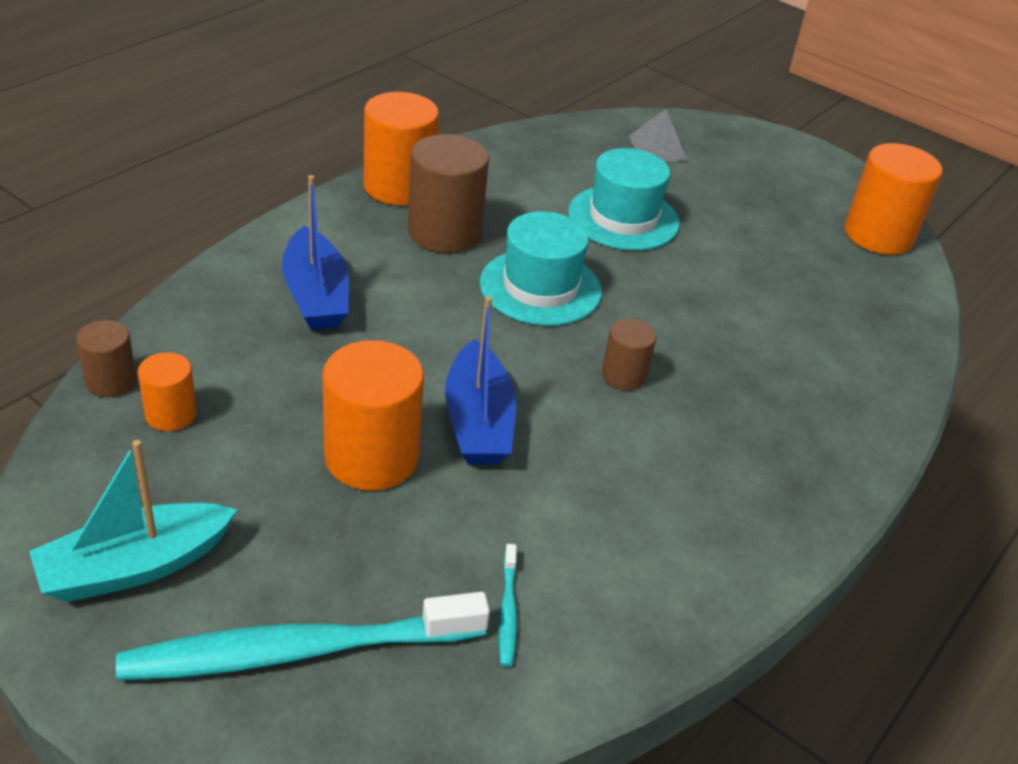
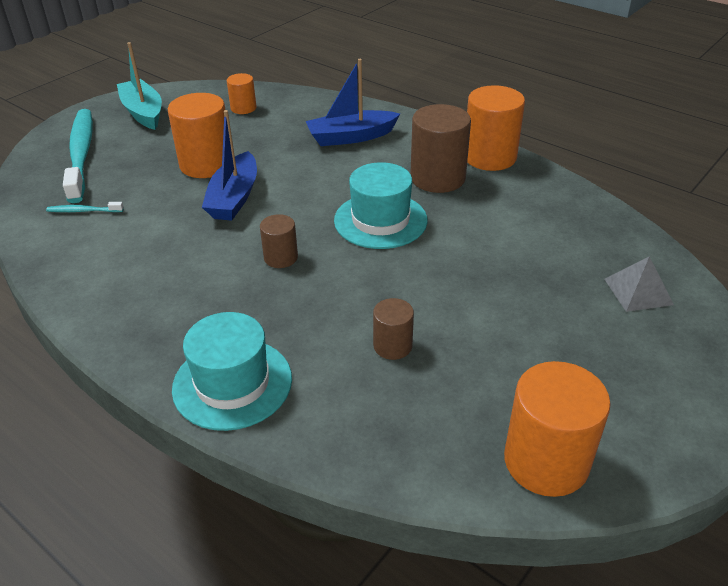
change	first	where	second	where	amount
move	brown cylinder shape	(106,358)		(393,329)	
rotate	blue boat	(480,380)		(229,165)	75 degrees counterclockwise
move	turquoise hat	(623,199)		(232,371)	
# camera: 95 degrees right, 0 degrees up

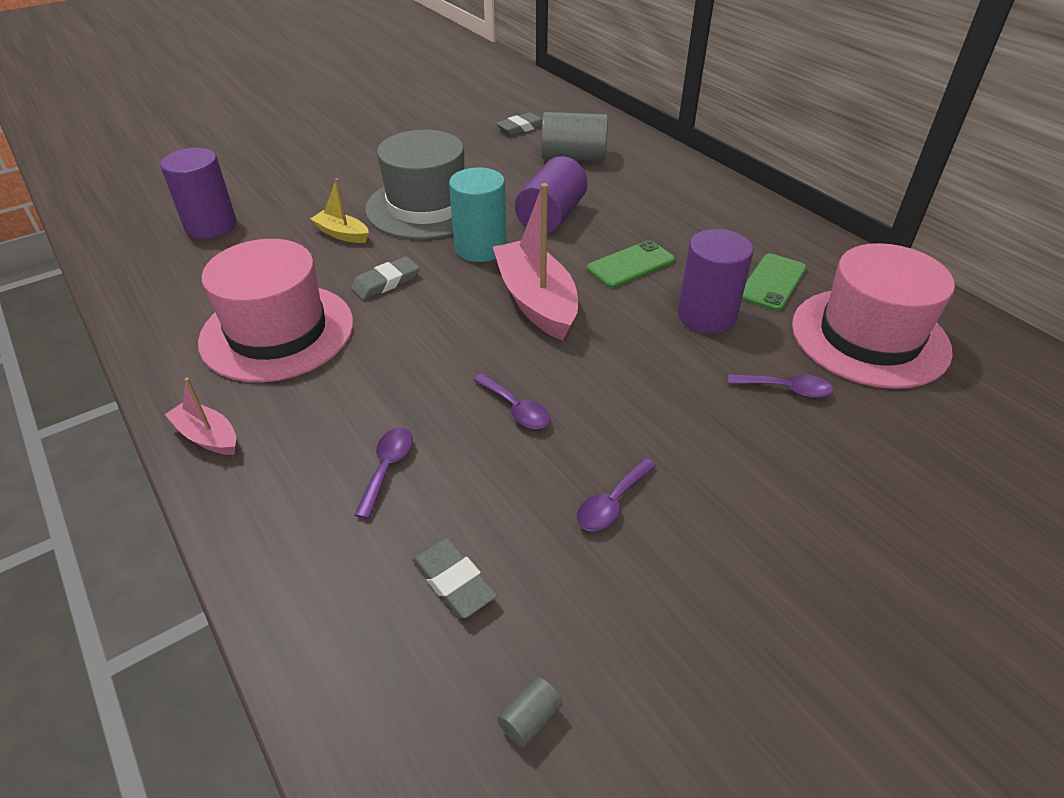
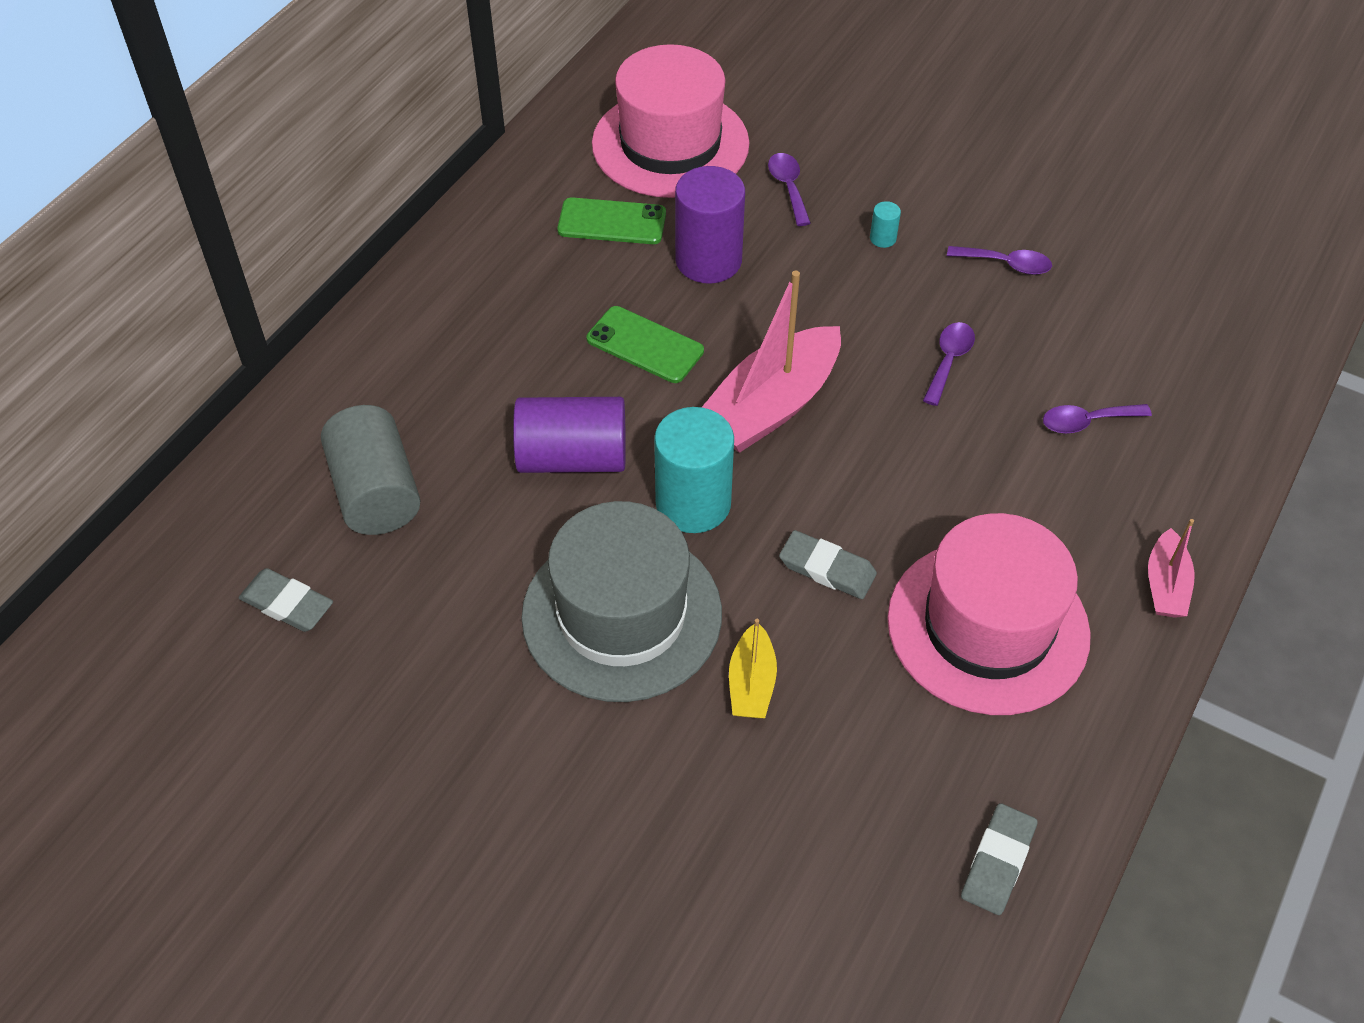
change	first	where	second	where	amount
delete	royal purple cylinder shape	(198,193)			
move	ash-grey gum eraser	(454,578)		(999,859)	
delete	ash-grey cylinder shape	(530,712)			
insert			turquoise cylinder shape	(885,224)	
# camera: 115 degrees left, 10 degrees up

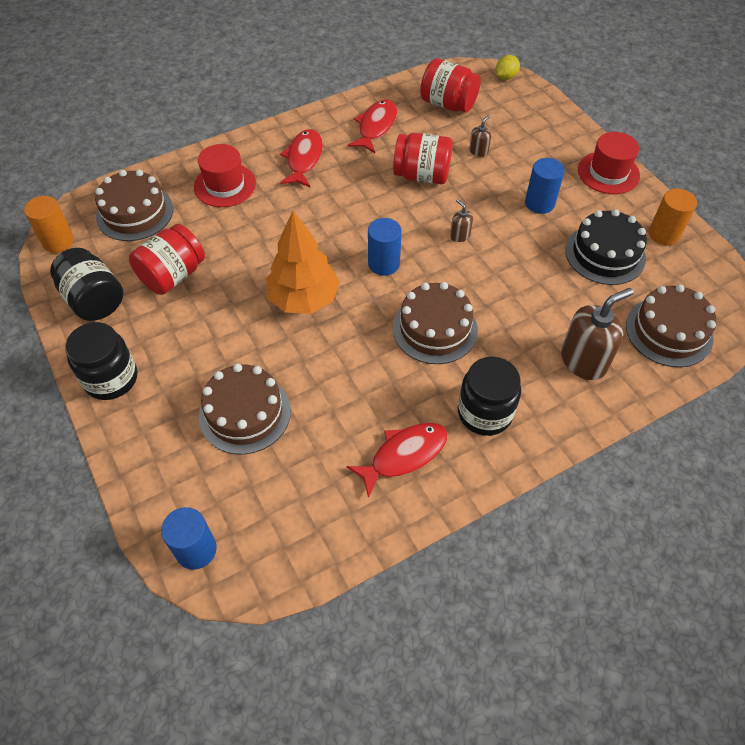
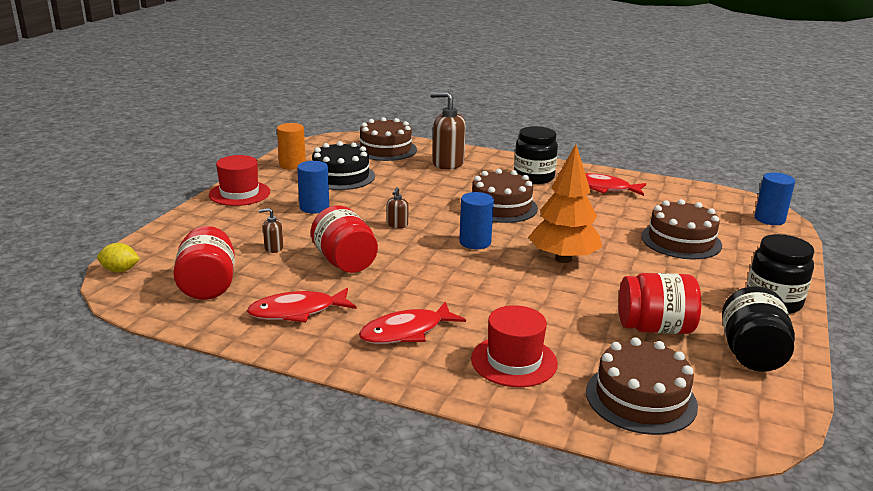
change	first	where	second	where	amount
delete	orange cylinder shape	(49,224)			
# camera: 130 degrees left, 30 degrees down

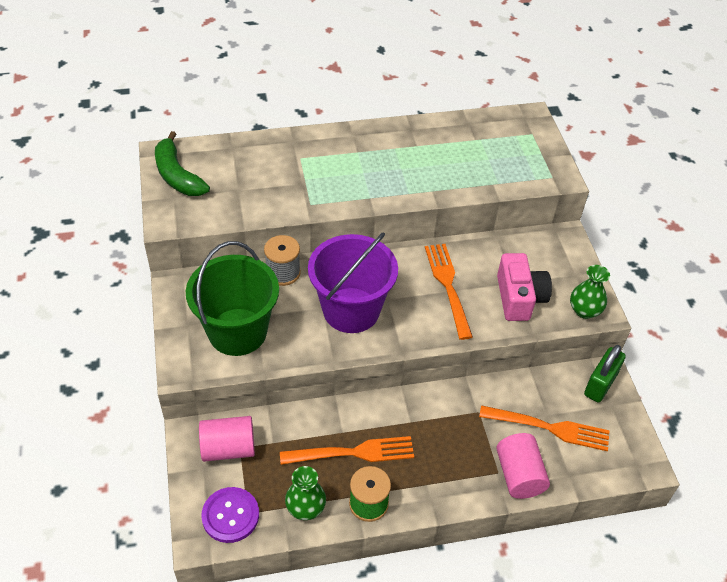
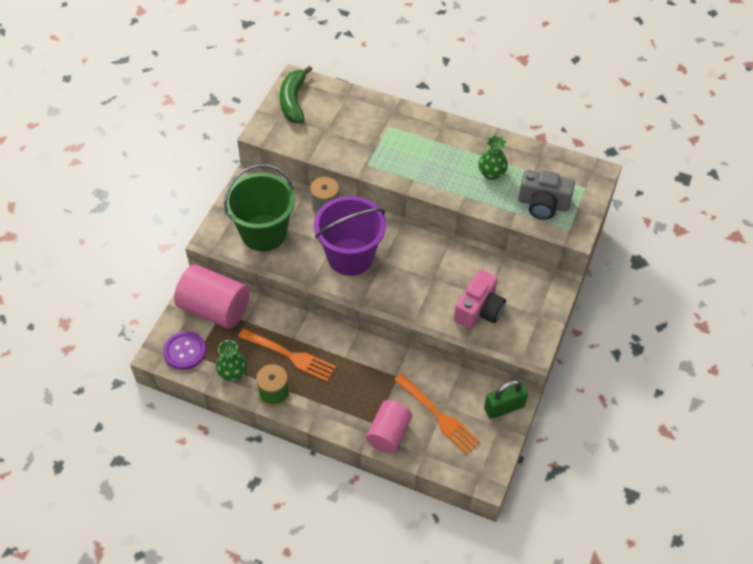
change	first	where	second	where	amount
resize	rosy cylinder shape	(227,439)		(211,296)	x1.52
delete	orange dinner fork	(449,292)			
move	green vase	(590,292)		(493,158)	
insert			ash-grey compact camera	(546,195)	
# camera: 35 degrees right, 5 degrees up

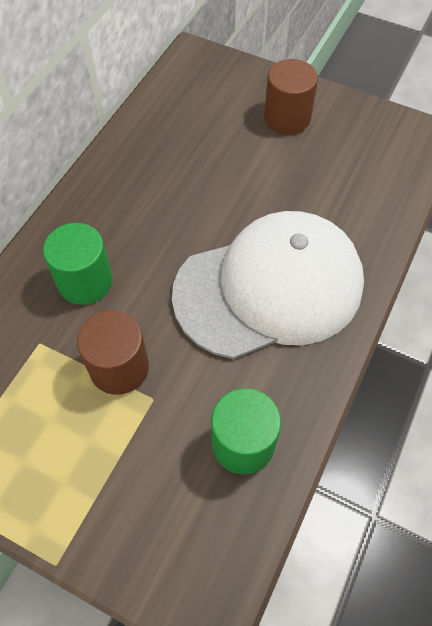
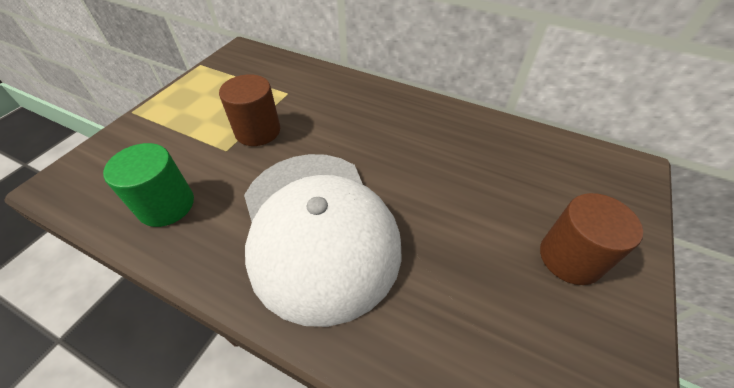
change	first	where	second	where	amount
delete	green cylinder shape	(78,264)			
# camera: 90 degrees right, 10 degrees down

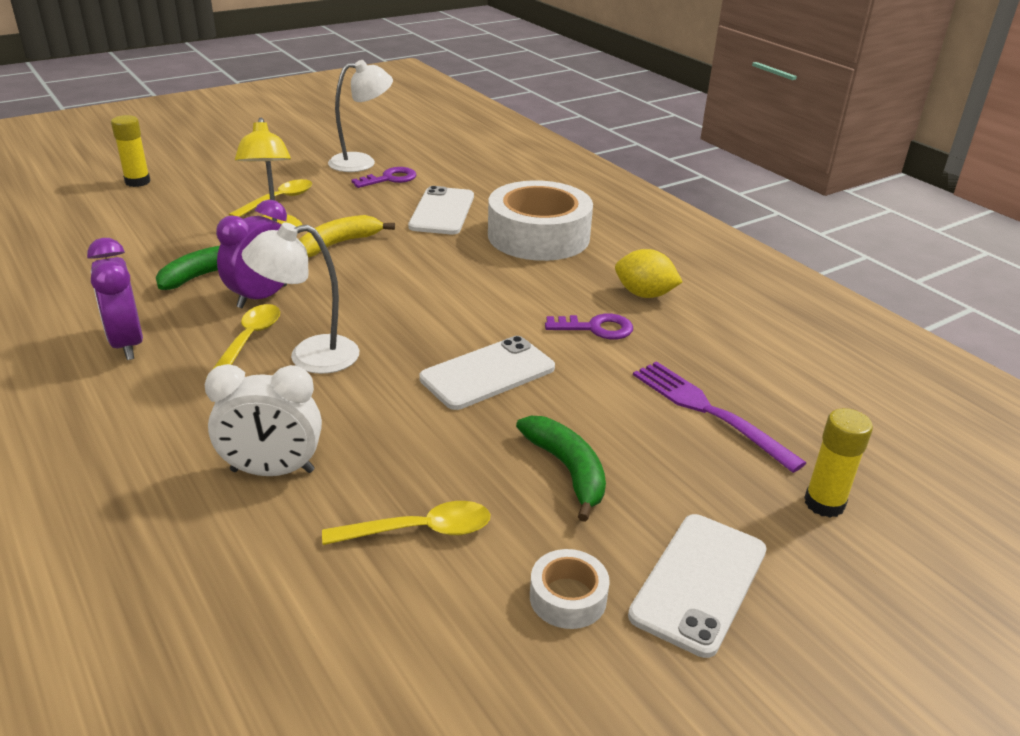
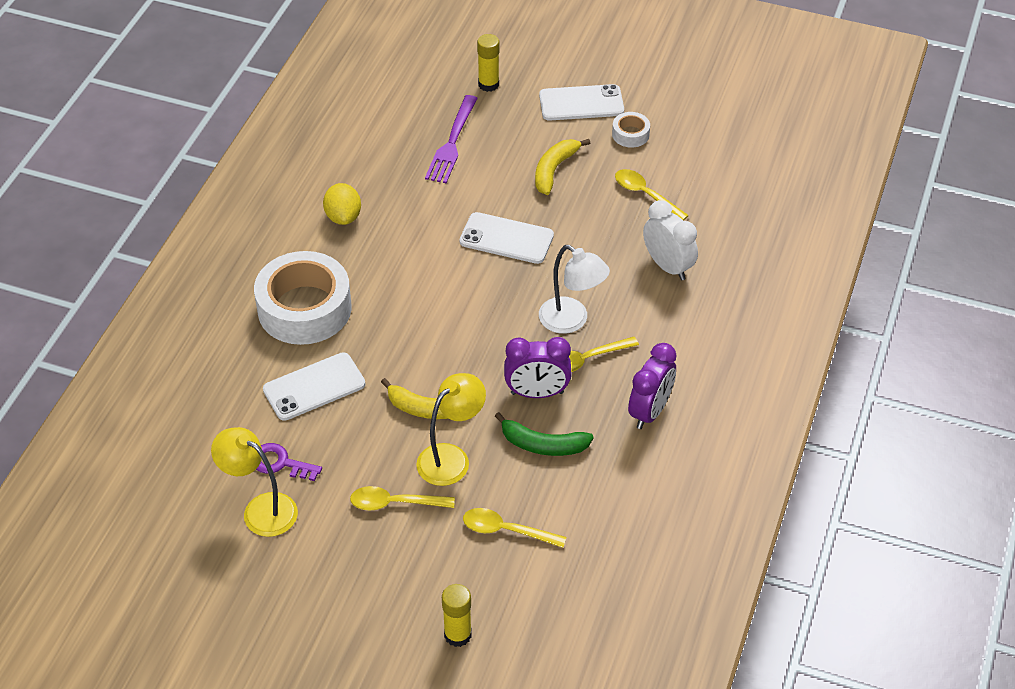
change	first	where	second	where	amount
recolor	white lamp	(360,116)	bright yellow lamp	(254,482)	
recolor	green banana fruit	(561,469)	bright yellow banana fruit	(562,167)	
delete	royal purple key	(589,326)			
insert			bright yellow tablespoon	(514,528)	
# camera: 125 degrees left, 15 degrees up

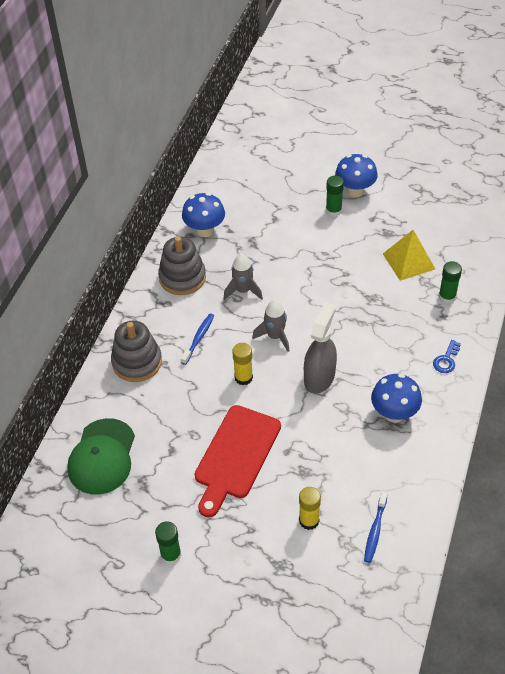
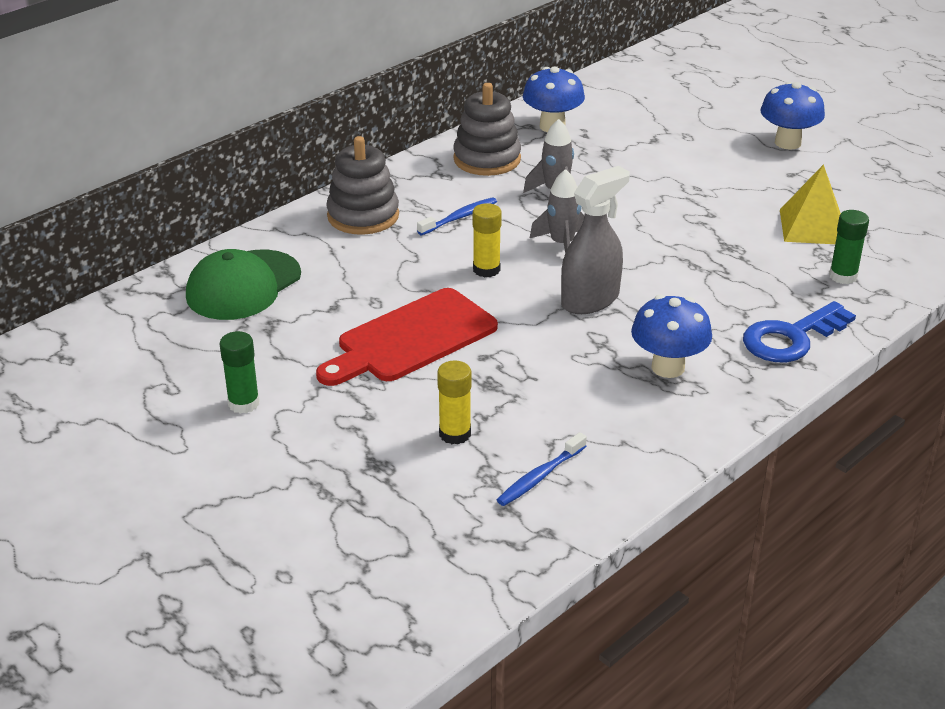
change	first	where	second	where	amount
delete	green glue stick	(335,196)			
resize	blue key	(447,356)		(799,331)	x1.87
# camera: 25 degrees right, 15 degrees down

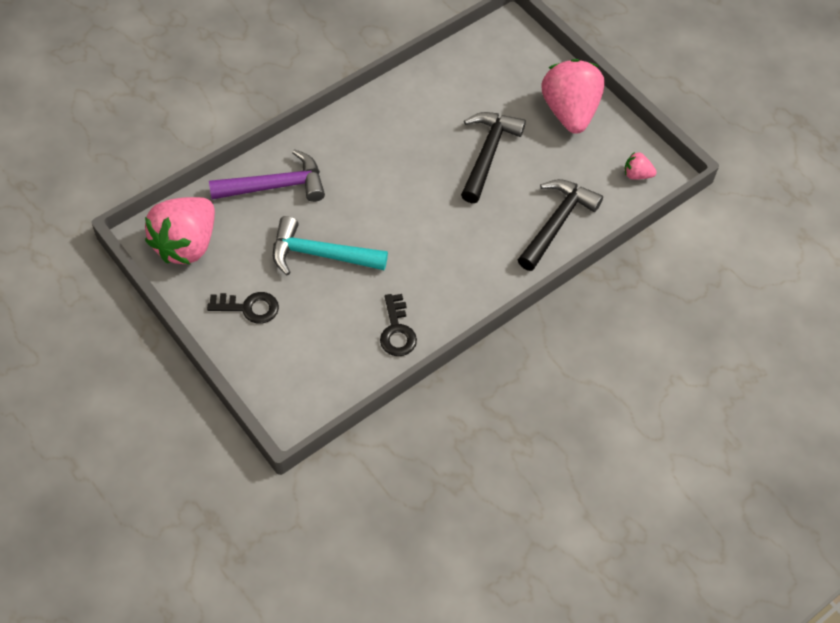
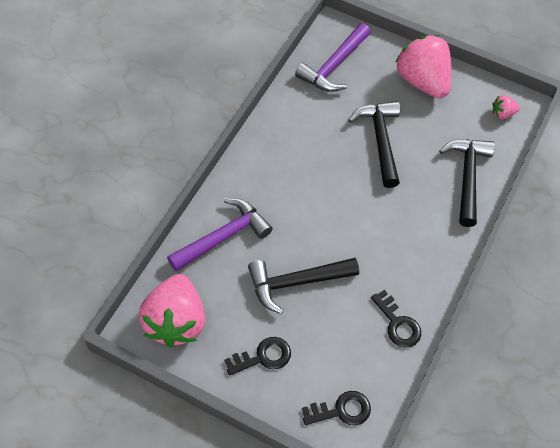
change	first	where	second	where	amount
recolor	turquoise carpenter's hammer	(330,245)	ebony carpenter's hammer	(303,286)	
insert			royal purple carpenter's hammer	(333,57)	
insert			ebony key	(336,408)	
# camera: 25 degrees left, 0 degrees up

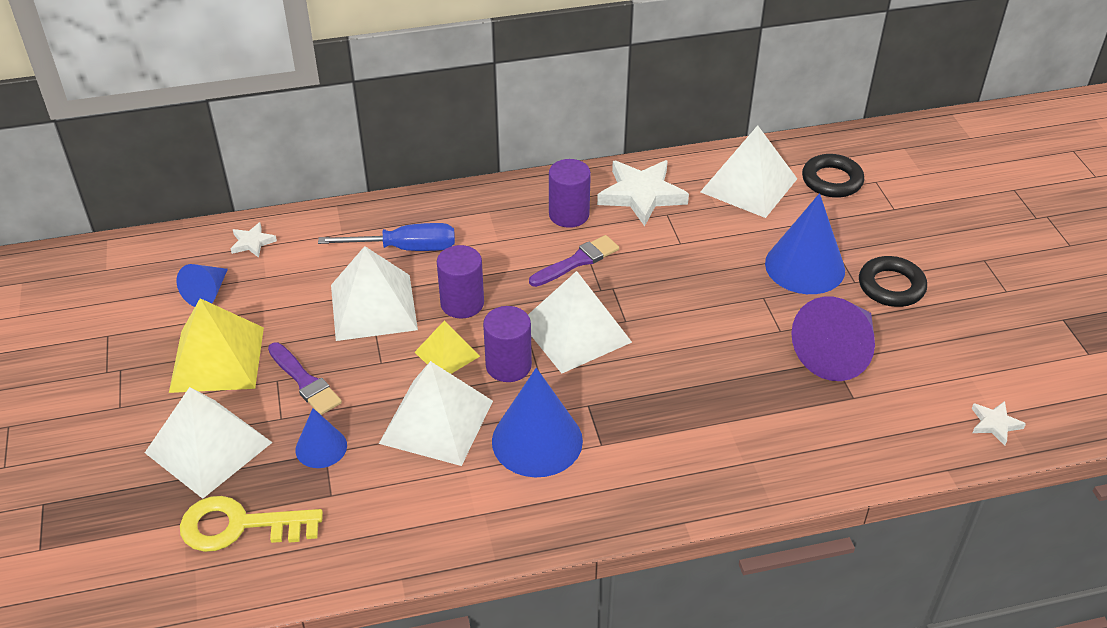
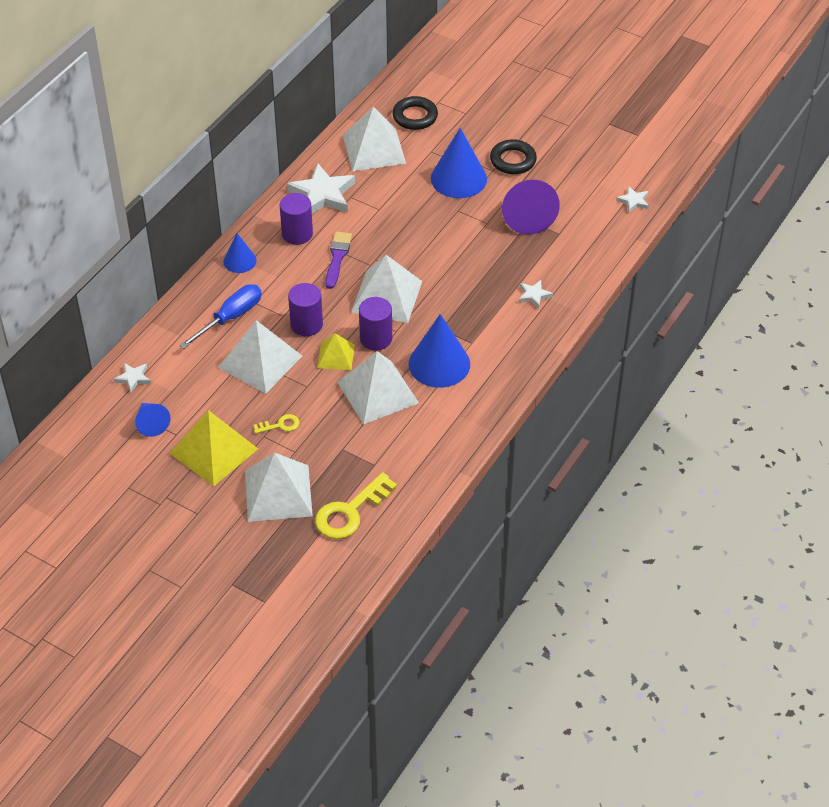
change	first	where	second	where	amount
replace	royal purple brush	(305,378)	bright yellow key	(276,424)	
move	blue cone shape	(321,438)		(240,253)	
insert			white star shape	(536,294)	
# camera: 45 degrees left, 5 degrees up

